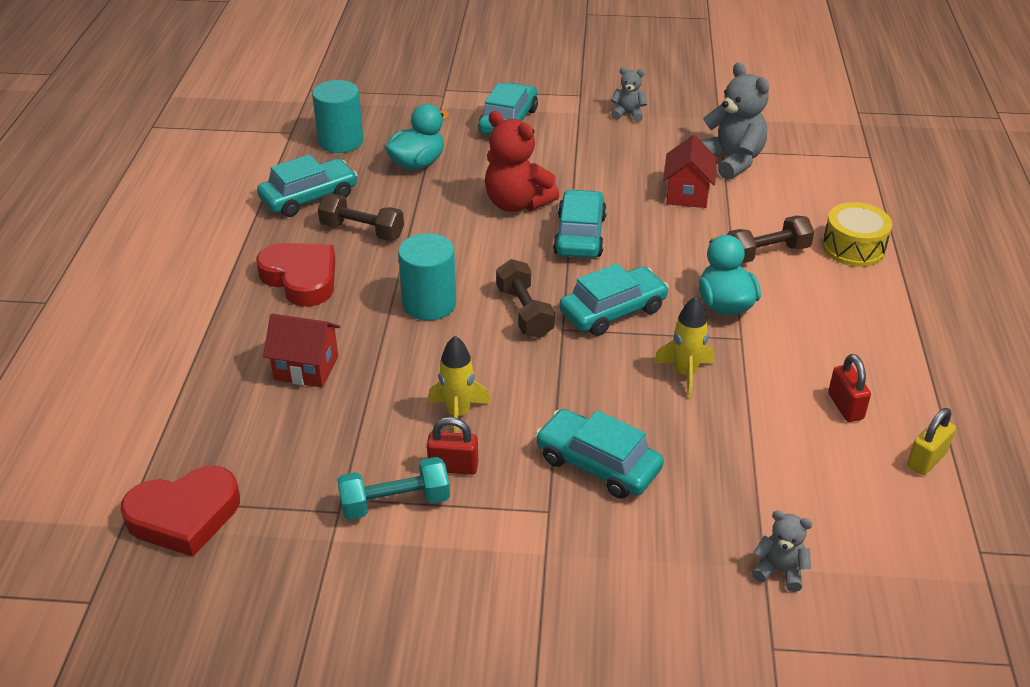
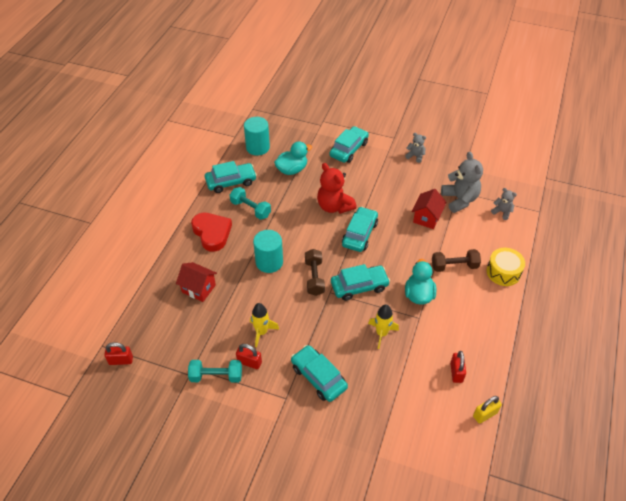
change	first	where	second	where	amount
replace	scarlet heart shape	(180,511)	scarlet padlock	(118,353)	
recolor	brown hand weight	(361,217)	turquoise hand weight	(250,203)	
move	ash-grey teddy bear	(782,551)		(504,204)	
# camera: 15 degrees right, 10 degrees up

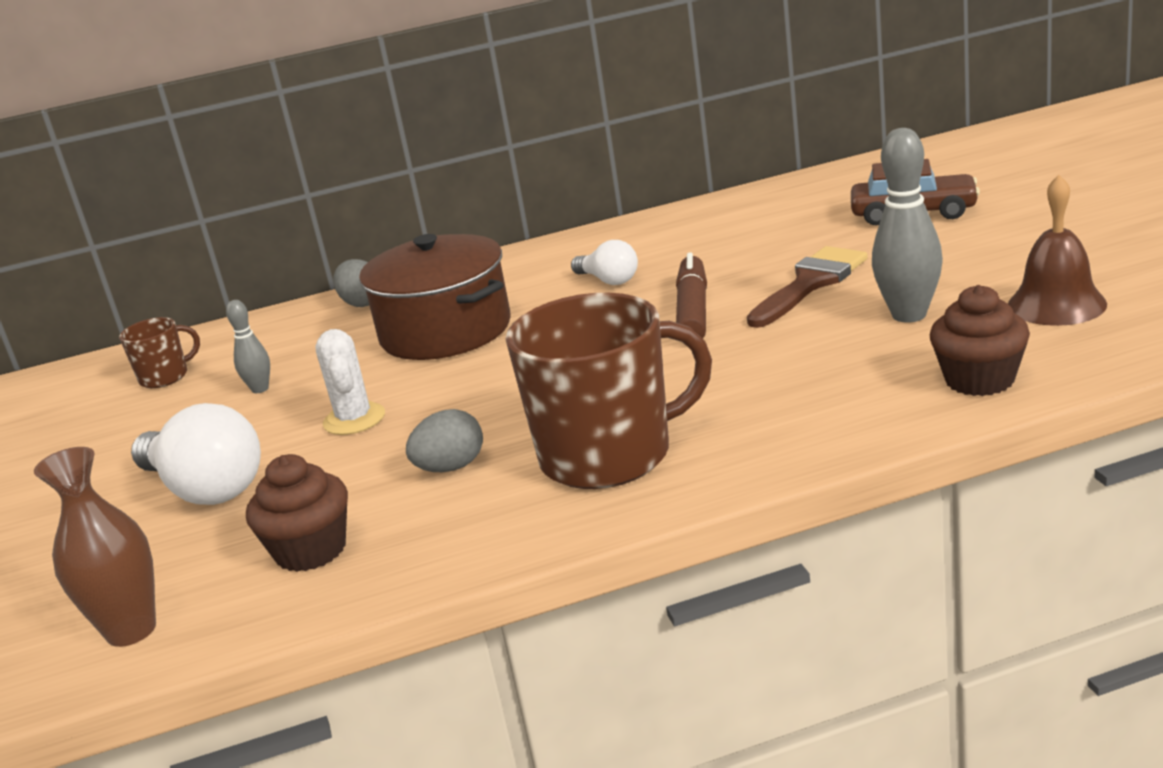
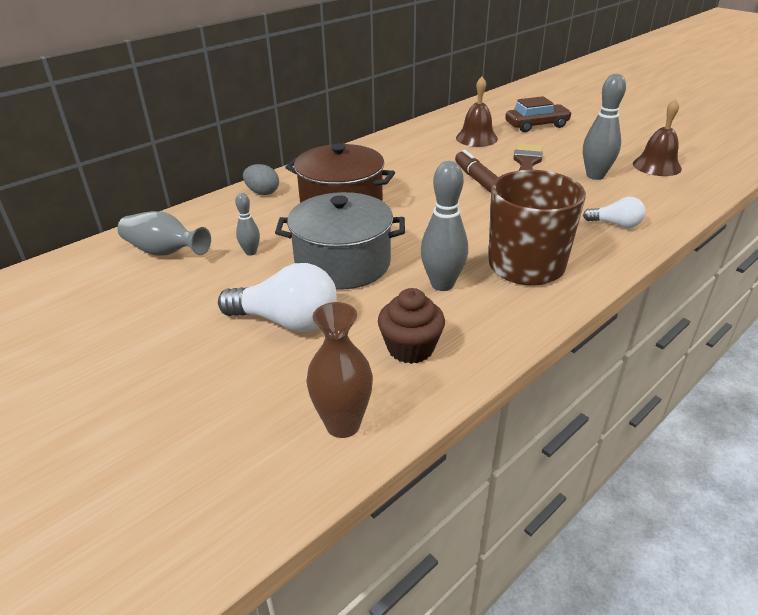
change	first	where	second	where	amount
replace	brown coffee mug	(159,352)	ash-grey vase	(164,233)	
replace	white saguaro cactus	(350,382)	ash-grey pot	(340,241)	
replace	ash-grey egg shape	(444,440)	ash-grey bowling pin	(444,226)	
move	white light bulb	(604,262)		(614,212)	
delete	brown fairy cake	(980,340)			
insert			brown hand bell	(477,112)	
# camera: 30 degrees left, 10 degrees up

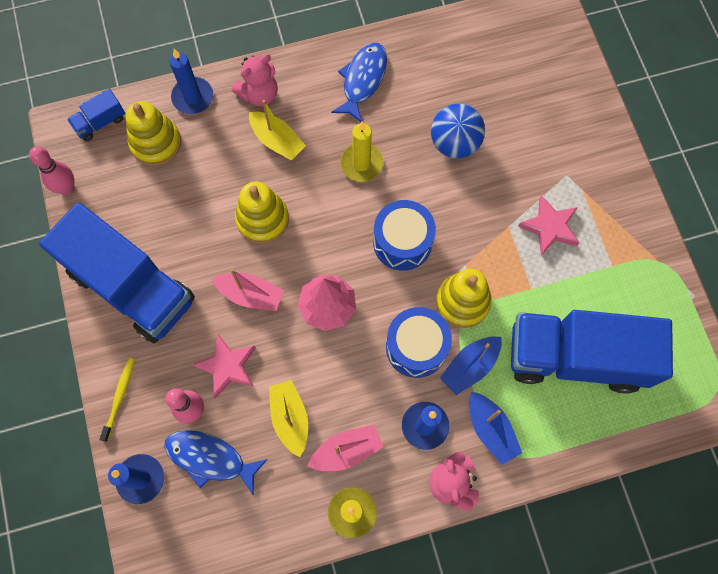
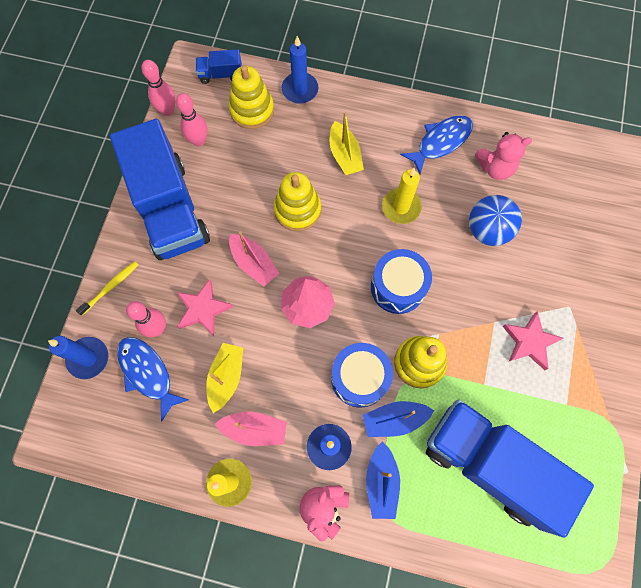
change	first	where	second	where	amount
move	rosy teddy bear	(255,80)		(503,156)	
insert			rosy bowling pin	(192,120)	
# camera: 30 degrees right, 0 degrees up

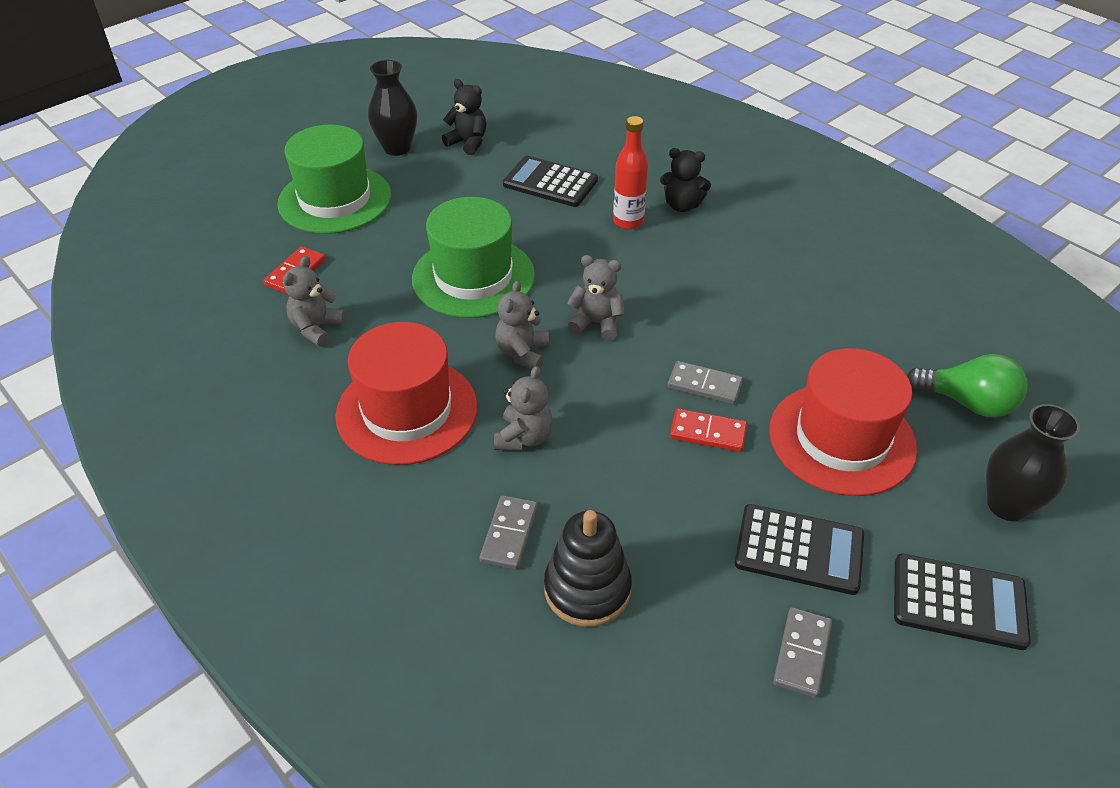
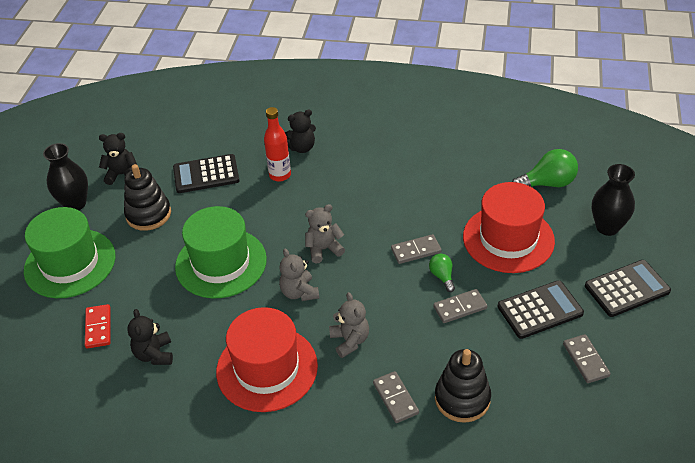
change	first	where	second	where	amount
recolor	ash-grey teddy bear	(315,301)	ebony teddy bear	(150,337)	
replace	scarlet domino piece	(708,430)	green light bulb	(442,273)	
insert			ebony ring stacker	(147,197)	
insert			ash-grey domino piece	(460,306)	
# camera: 35 degrees left, 0 degrees up

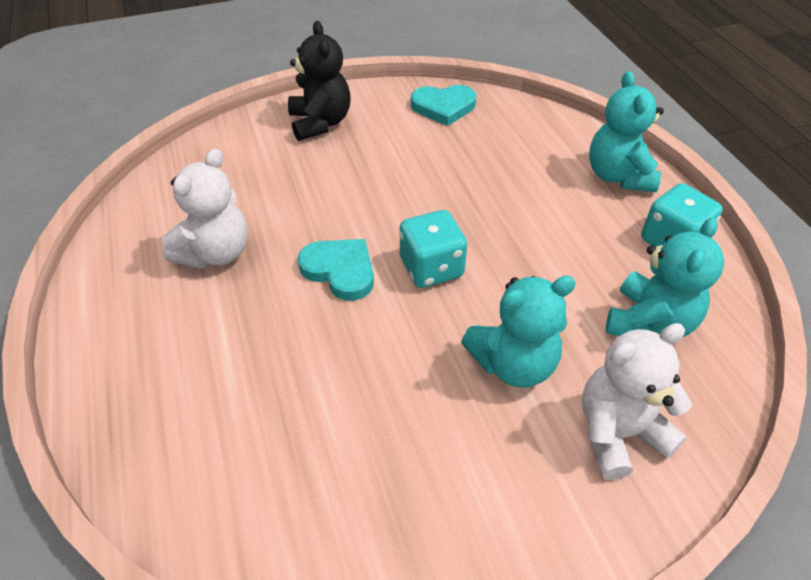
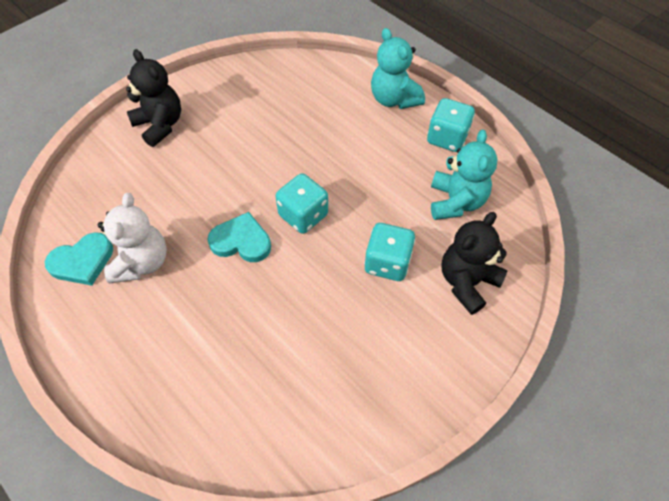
change	first	where	second	where	amount
move	turquoise heart shape	(443,105)		(79,259)	
replace	turquoise teddy bear	(518,331)	turquoise game die	(389,252)	
recolor	white teddy bear	(637,401)	ebony teddy bear	(474,263)	
# camera: 25 degrees left, 10 degrees up

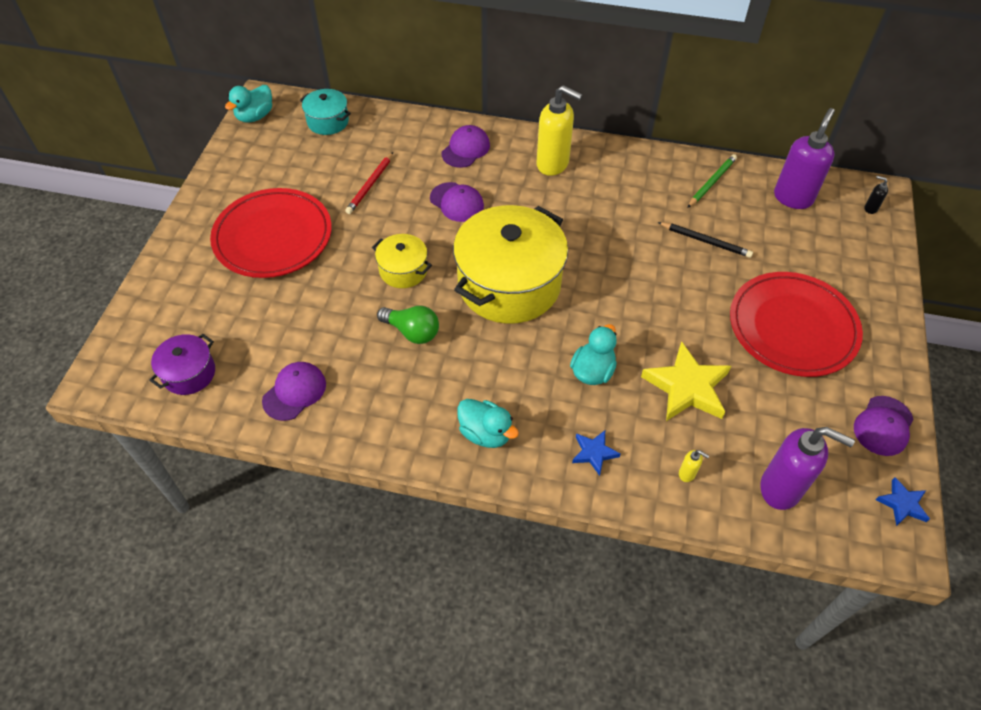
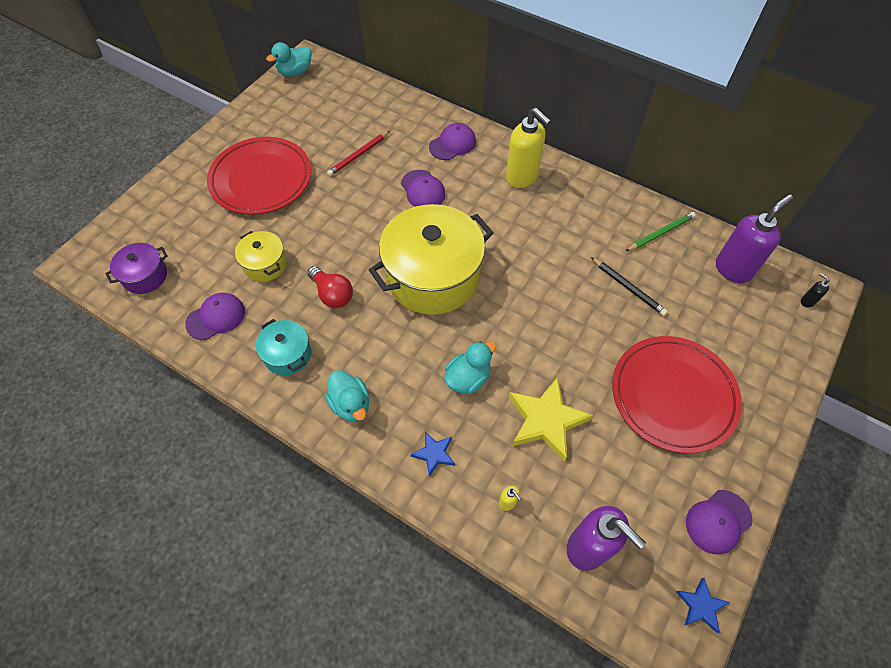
change	first	where	second	where	amount
move	turquoise pot	(325,112)		(283,347)	
move	bright yellow pot	(402,261)		(261,256)	
recolor	green light bulb	(408,325)	scarlet light bulb	(330,287)	
# camera: 20 degrees right, 5 degrees up

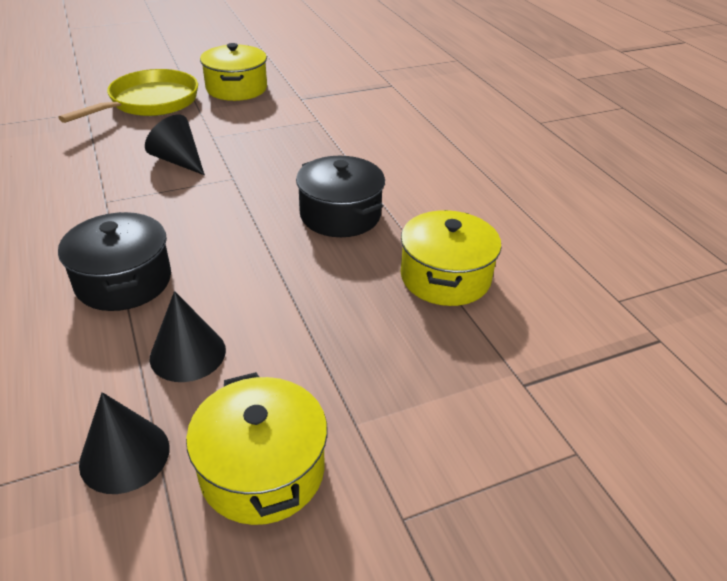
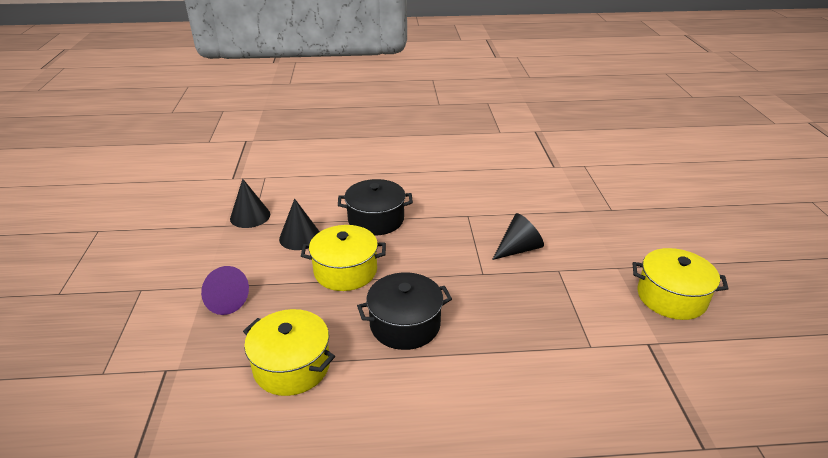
change	first	where	second	where	amount
delete	bright yellow frying pan	(128,96)			
move	bright yellow pot	(257,448)		(343,258)	
insert			royal purple cone shape	(225,290)	
# camera: 110 degrees right, 5 degrees down

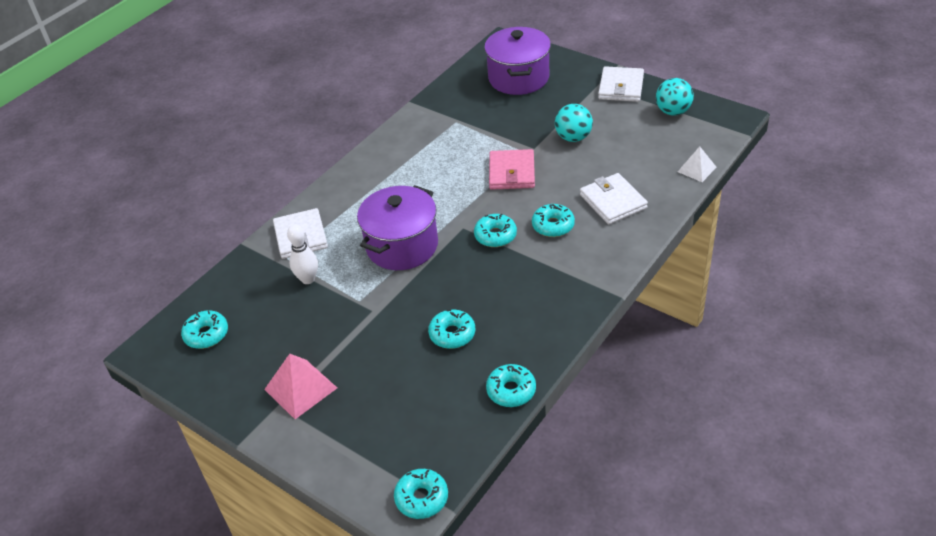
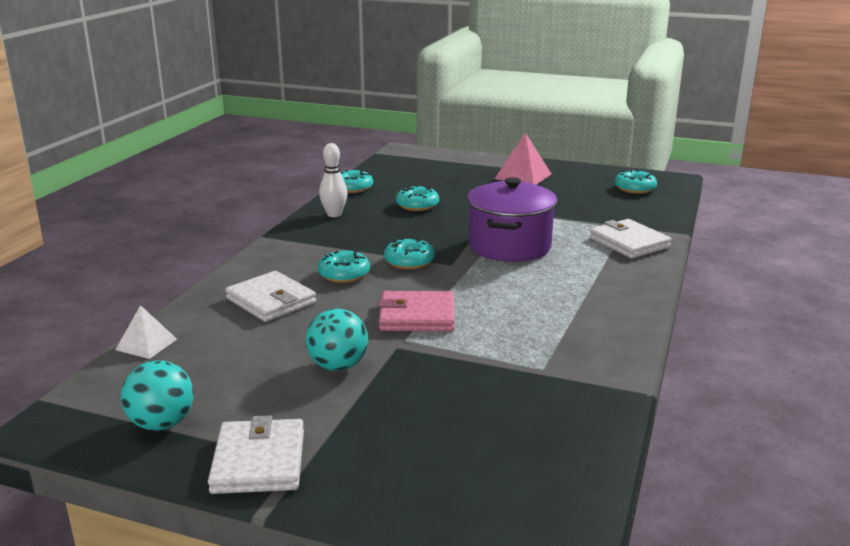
change	first	where	second	where	amount
move	white bowling pin	(302,254)		(333,180)	
delete	turquoise doughnut	(421,494)			
delete	royal purple pot	(517,61)			
rotate	rosy wallet	(512,169)		(416,311)	75 degrees counterclockwise
# camera: 160 degrees right, 20 degrees down

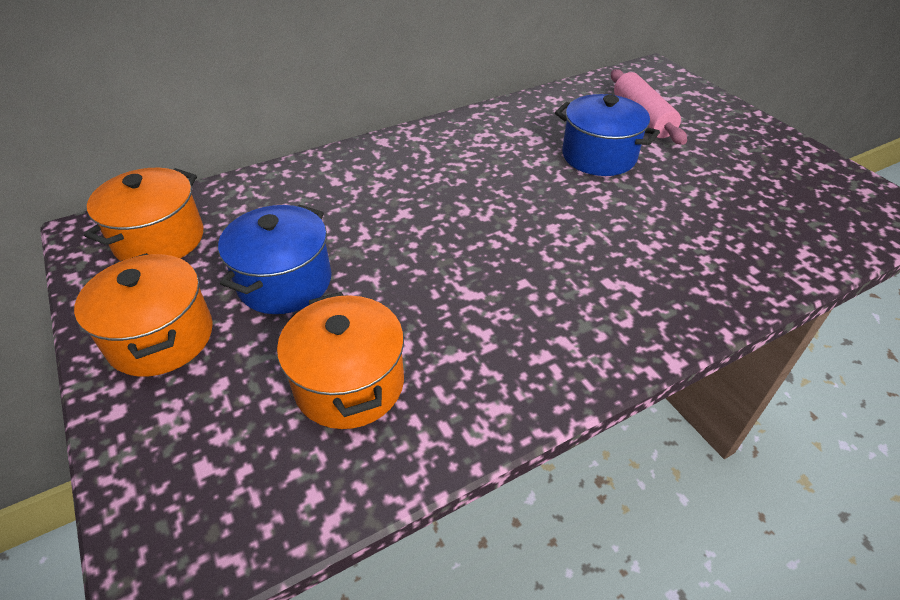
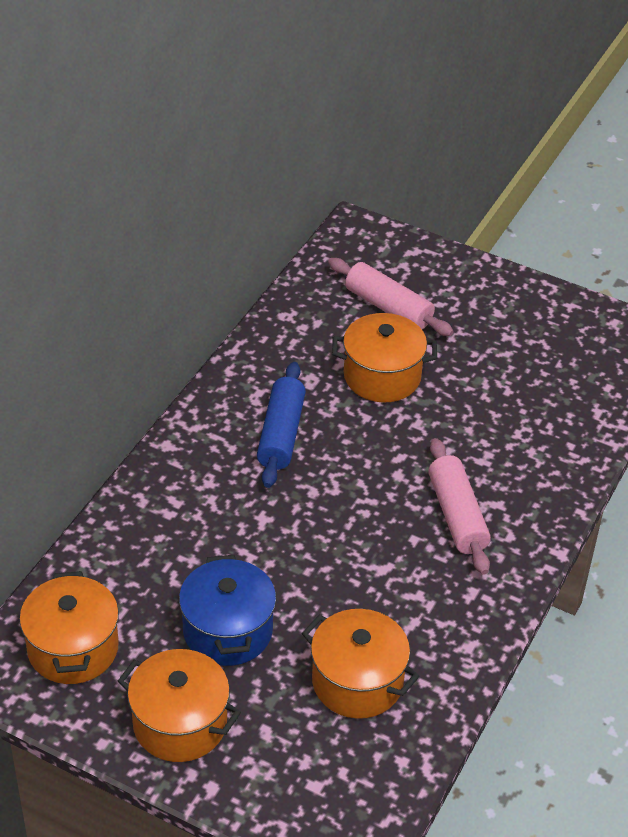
change	first	where	second	where	amount
recolor	blue pot	(607,135)	orange pot	(384,357)	
insert			blue rolling pin	(281,425)	
insert			rosy rolling pin	(459,506)	
# camera: 35 degrees left, 0 degrees up

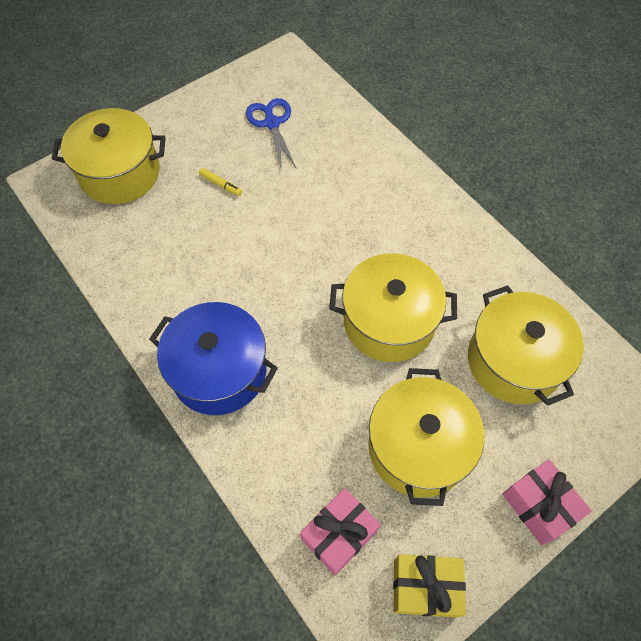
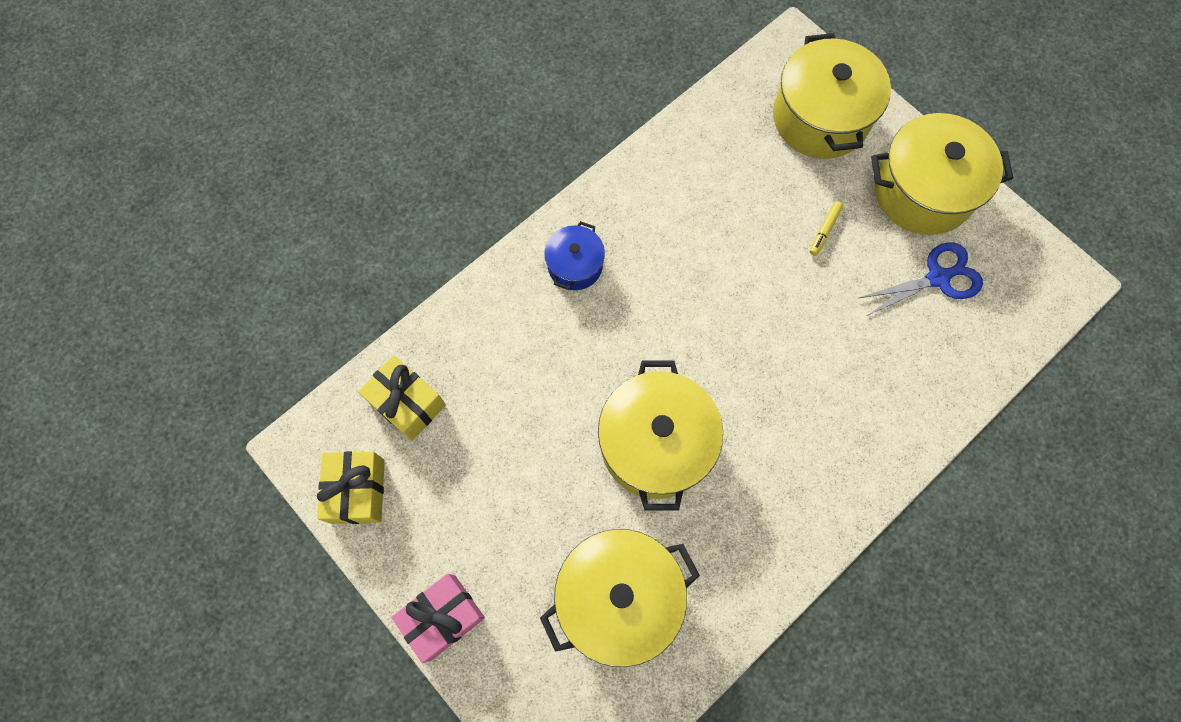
change	first	where	second	where	amount
resize	blue pot	(213,358)		(574,255)	x0.53
recolor	rosy gift	(340,532)	bright yellow gift	(402,398)	
move	bright yellow pot	(426,437)		(942,174)	
# camera: 85 degrees right, 10 degrees up

